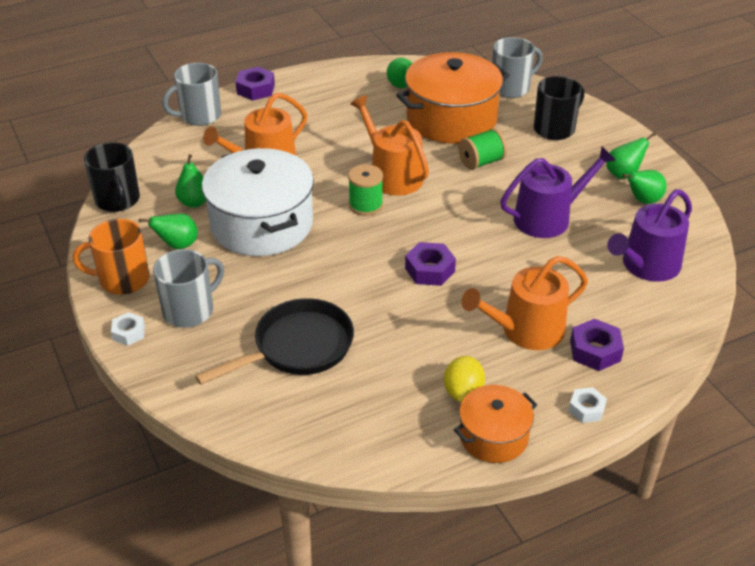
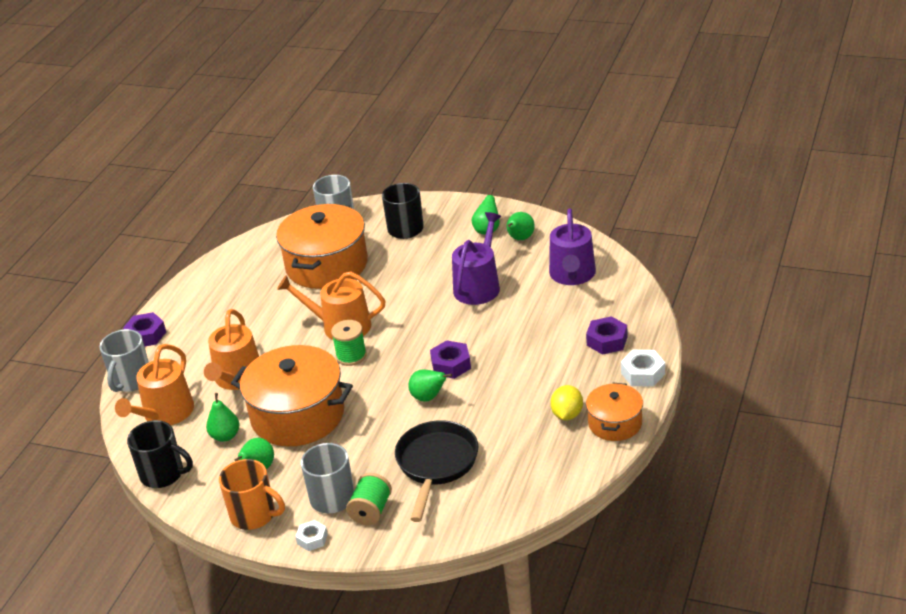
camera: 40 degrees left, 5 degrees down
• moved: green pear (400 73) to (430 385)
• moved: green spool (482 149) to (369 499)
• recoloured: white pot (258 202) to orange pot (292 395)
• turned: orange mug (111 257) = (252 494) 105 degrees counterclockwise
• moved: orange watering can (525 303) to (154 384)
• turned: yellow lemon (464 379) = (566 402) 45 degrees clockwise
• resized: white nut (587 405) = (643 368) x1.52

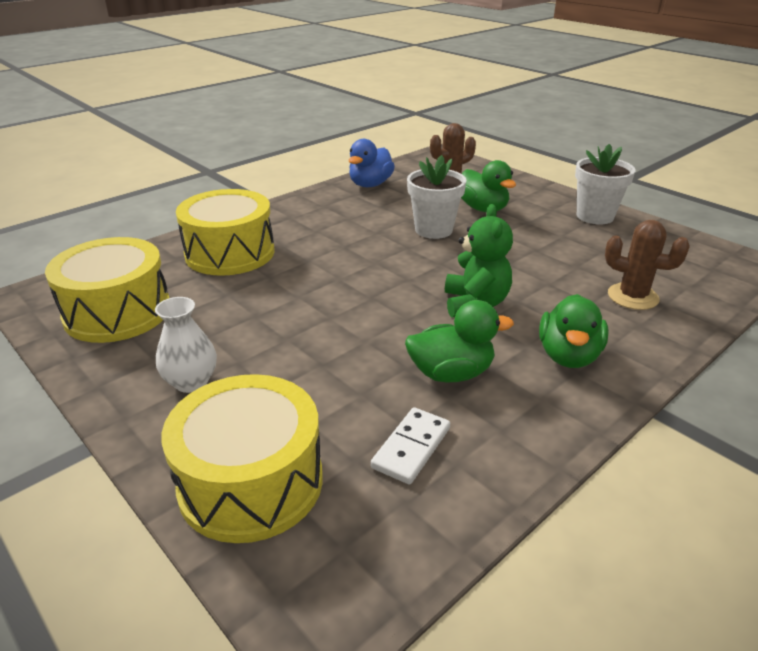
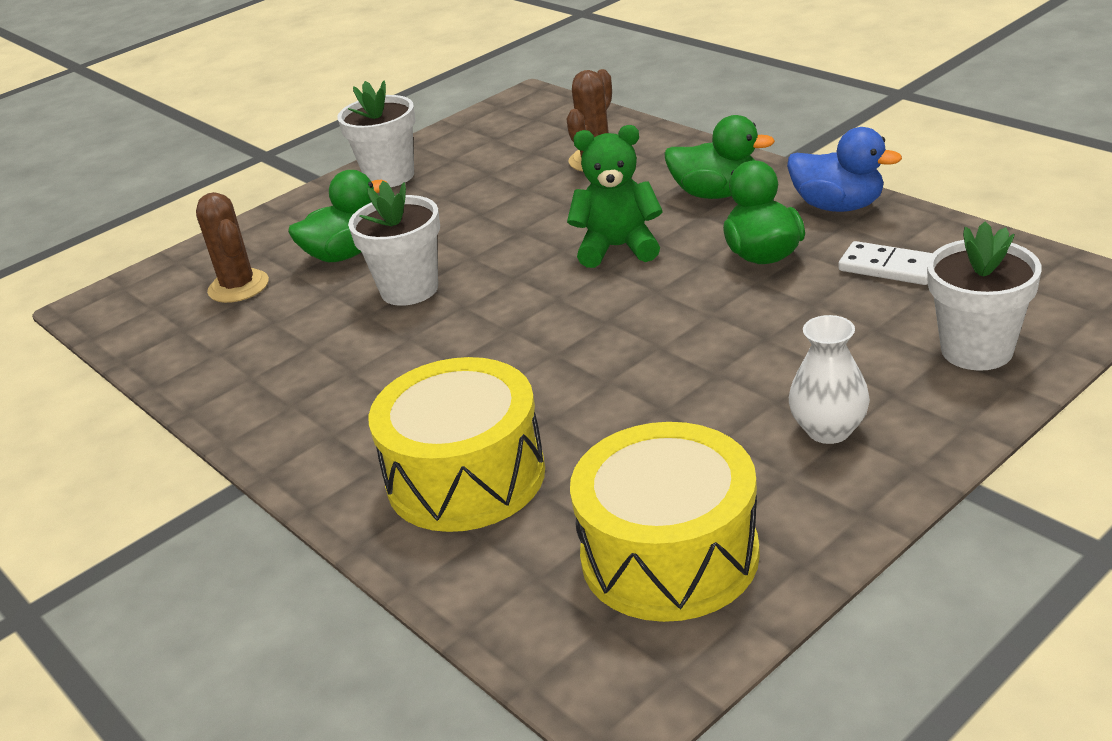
camera: 85 degrees left, 0 degrees up
• moved: blue duck (372 163) to (844 169)
• replaced: yellow drum (242 458) to white flower pot (984 296)

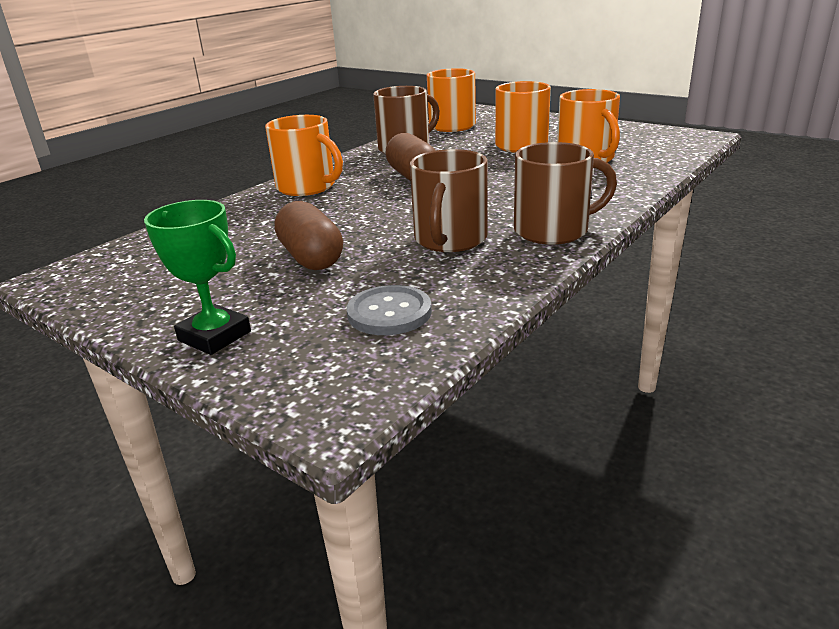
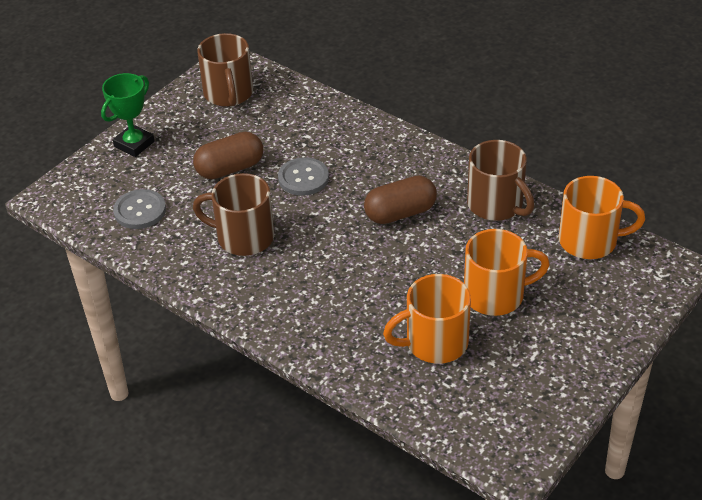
camera: 90 degrees right, 15 degrees up
• removed: orange mug (304 155)
• moved: brown mug (565 193) to (225 70)
• added: grey button (303 176)

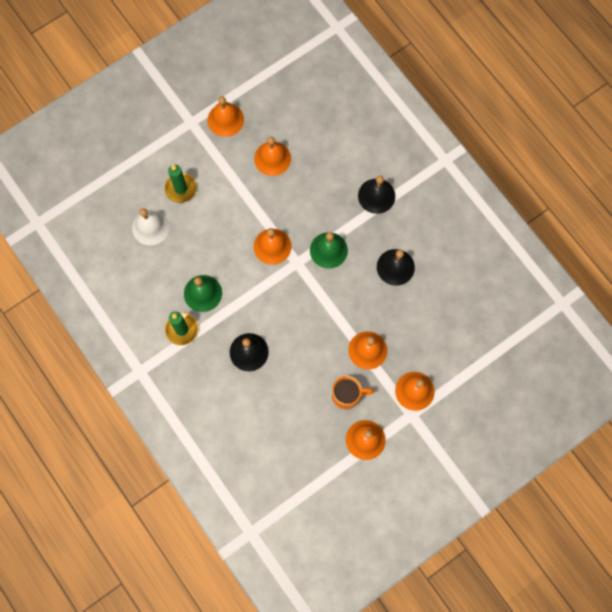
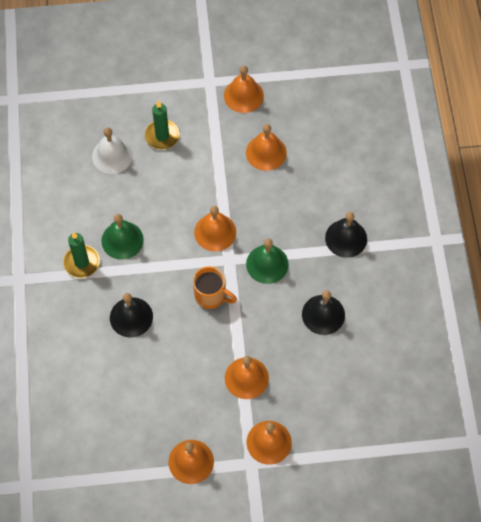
camera: 30 degrees right, 10 degrees down
• moved: orange mug (353 392) to (215 287)

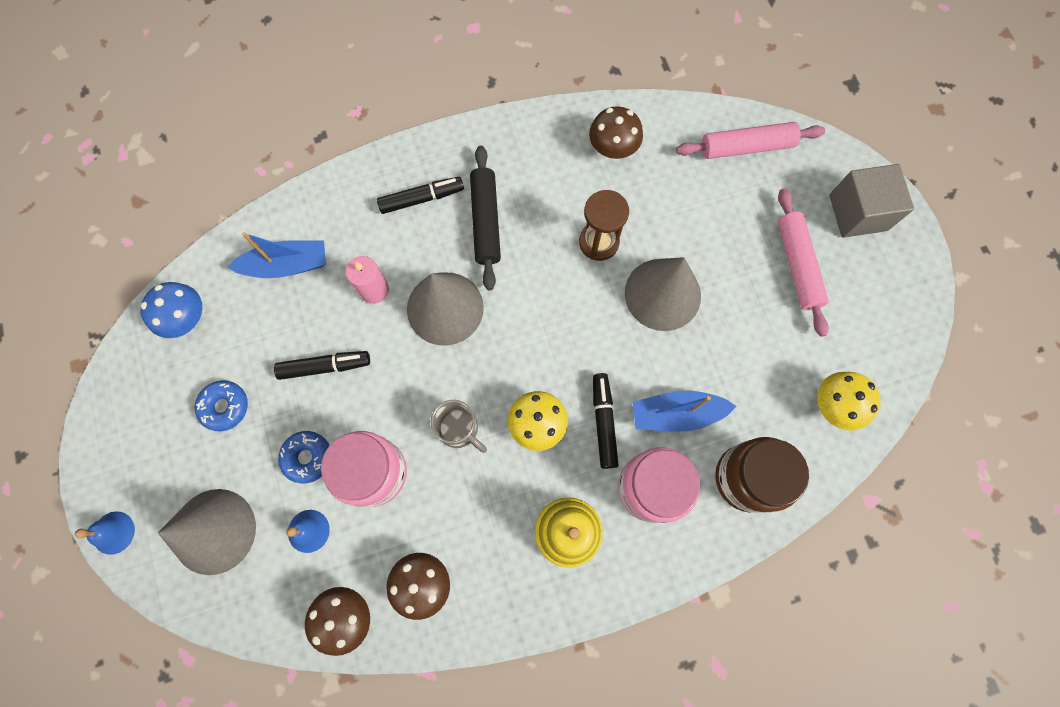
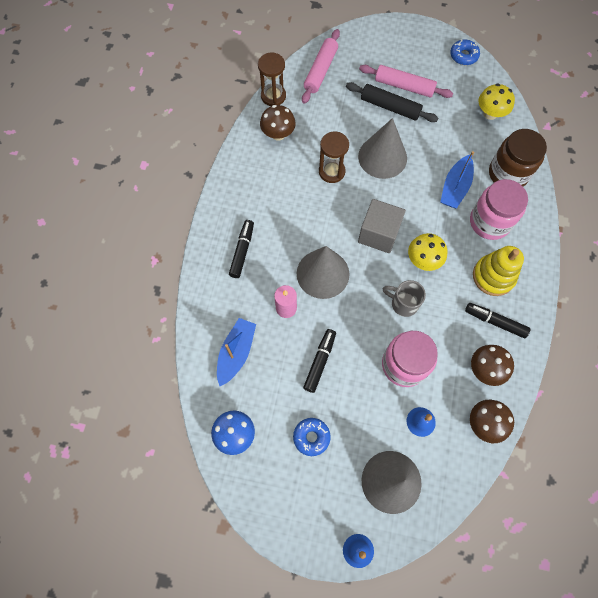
camera: 60 degrees left, 5 degrees down
• moved: black rolling pin (485 217) to (392 102)
• moved: grey cube (871 201) to (382 226)
• moved: black marker (606 421) to (497 320)
• turned: grey mug (459 426) = (404 298) 135 degrees counterclockwise
• moved: blue donut (303 457) to (465 52)
• added: brown hourglass (272 79)

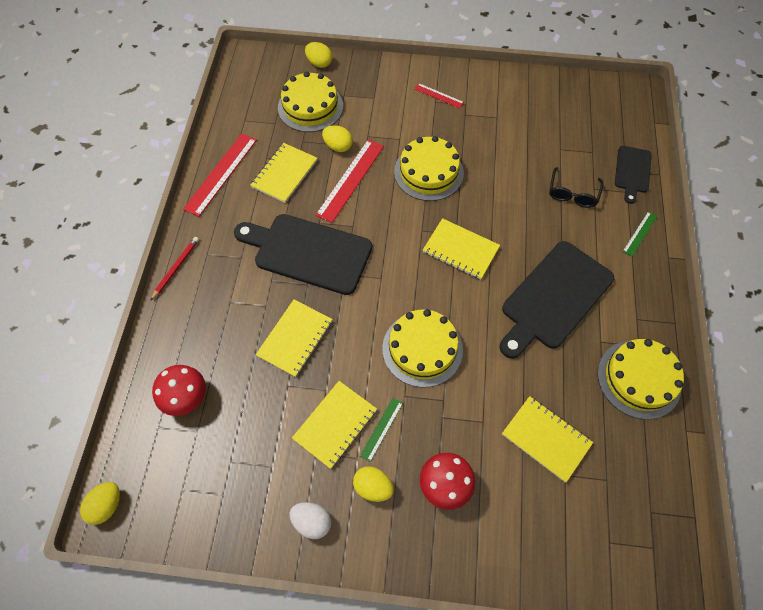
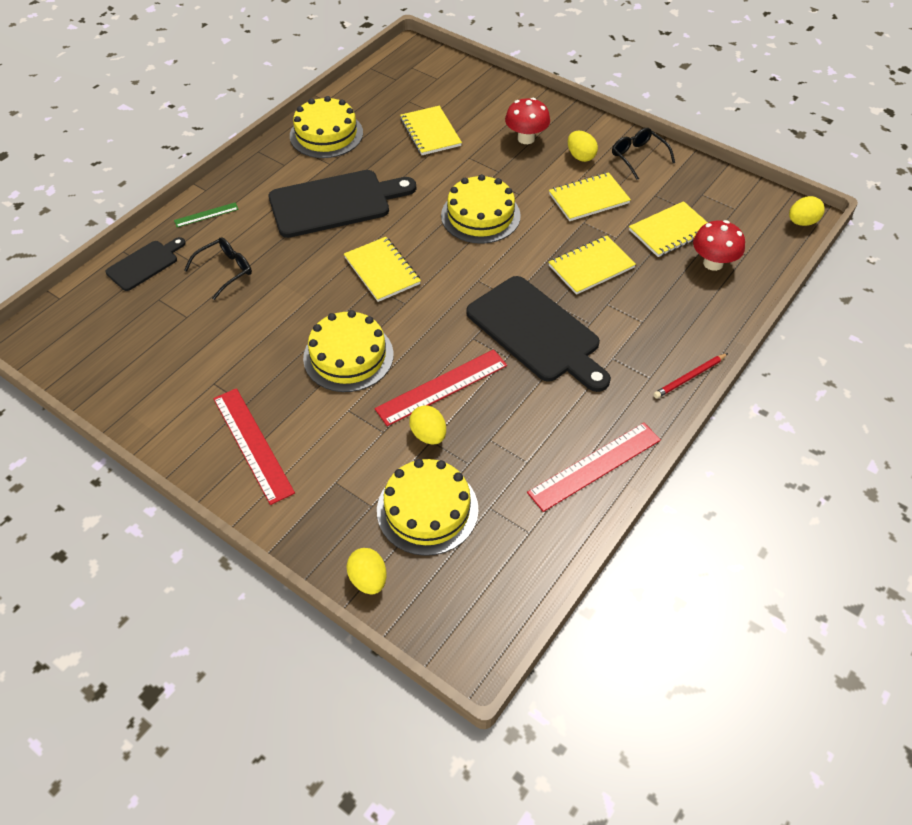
camera: 150 degrees left, 10 degrees down
• resized: red ruler (439 95) = (254 446) x1.91
• moved: yellow notebook (284 173) to (668 229)
• removed: green ruler (381 430)
• replaced: white egg (310 520) to black glasses (643 154)

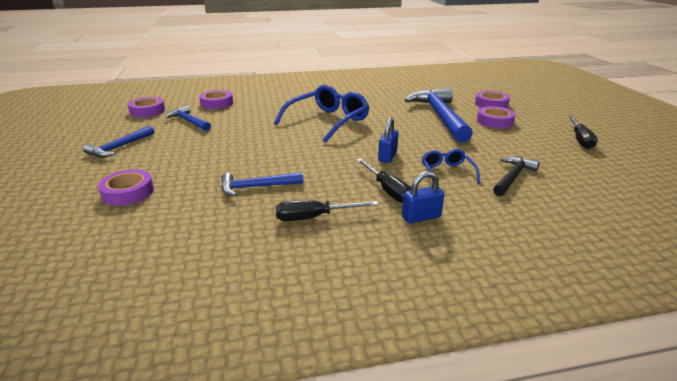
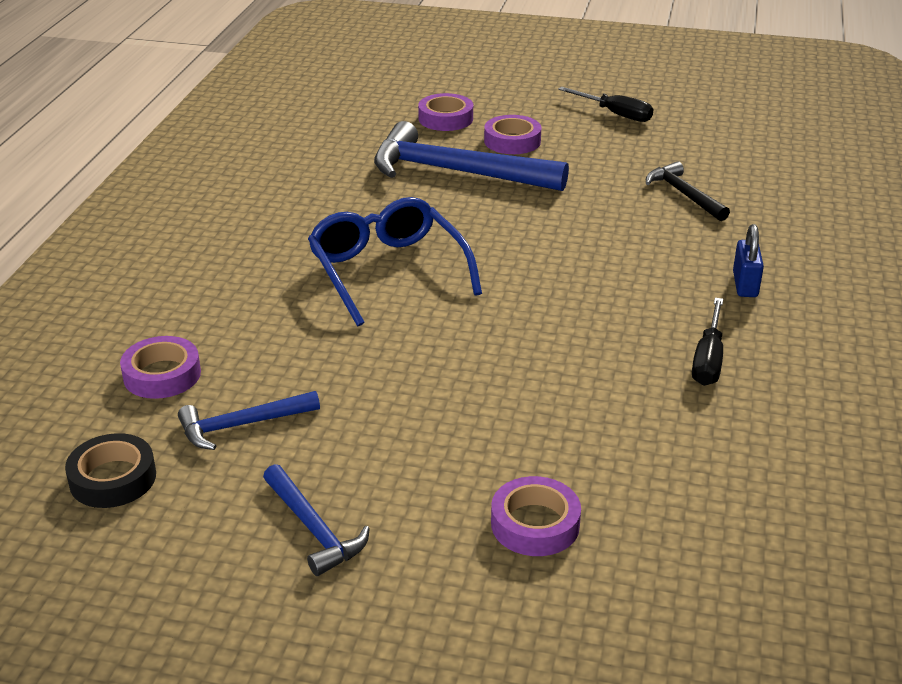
camera: 65 degrees left, 5 degrees up
• recoloured: purple tape (146 107) to black tape (110 470)
• removed: blue padlock (388 140)
• removed: blue glasses (451 166)
• removed: black screwdriver (384 180)
• removed: blue hammer (262 184)

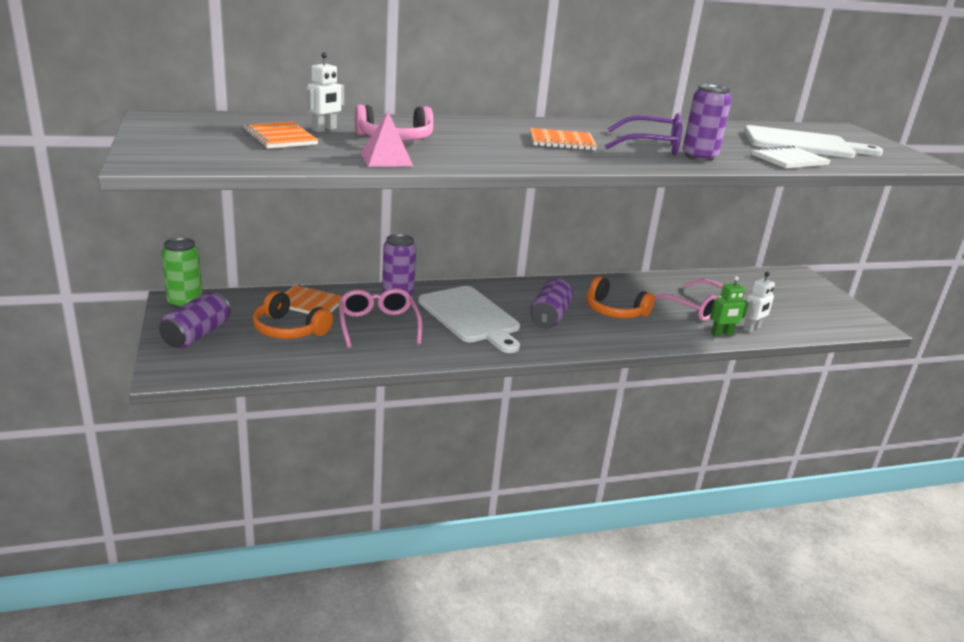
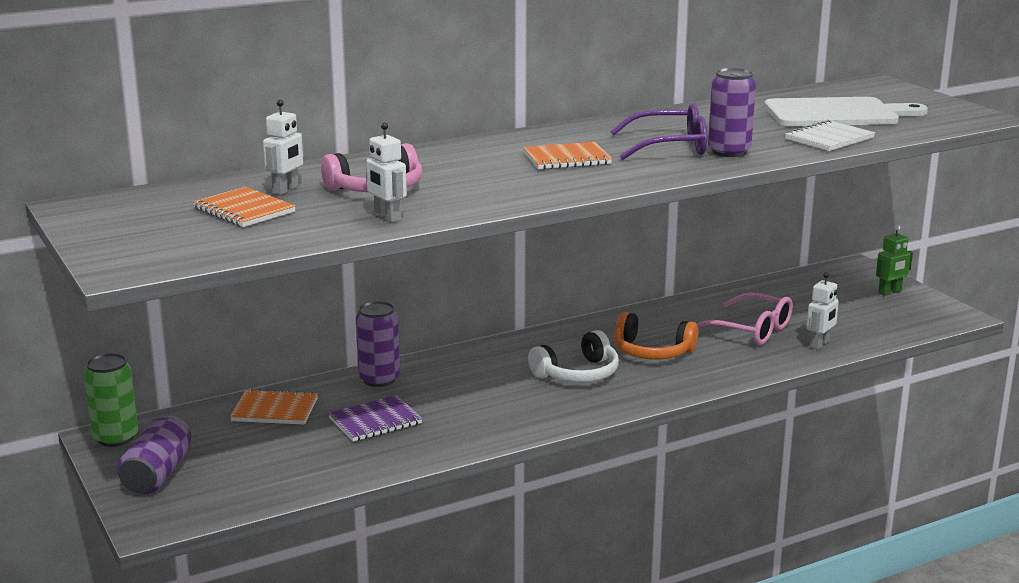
camera: 10 degrees left, 5 degrees down
• replaced: pink pyramid (387 139) to white robot (386 172)
• moved: green robot (729 306) to (894 260)
• replaced: purple can (551 304) to white headphones (573 356)
• removed: white cutting board (469 319)
• replaced: pink glasses (380 318) to purple notebook (375 418)
• removed: orange headphones (292 315)

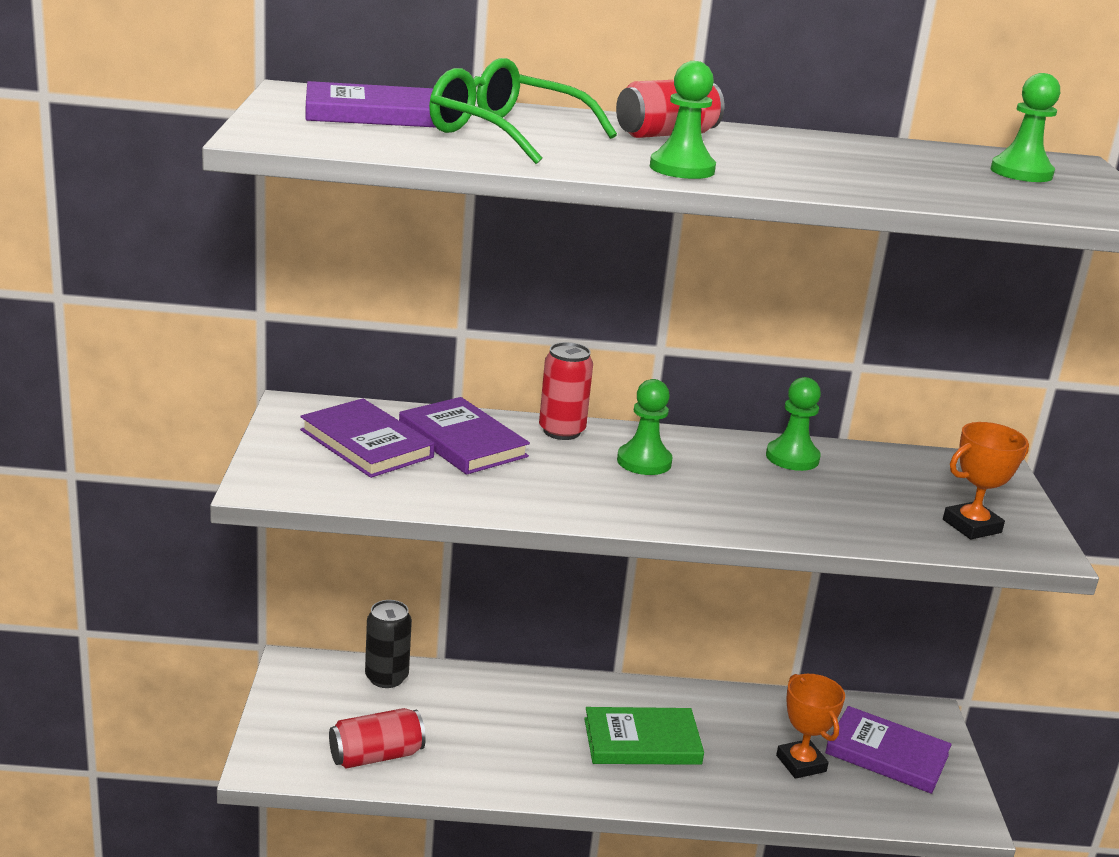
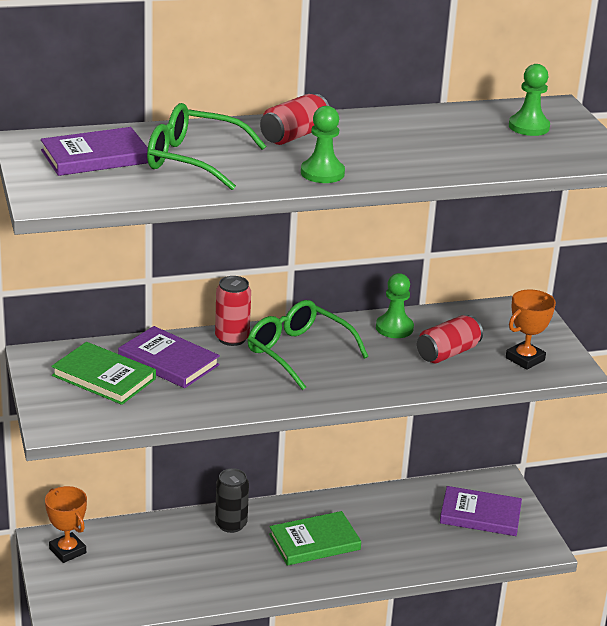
camera: 15 degrees left, 5 degrees up
• replaced: green pawn (645 427) to green glasses (308 345)
• recoloured: purple book (367 438) to green book (103 373)
• moved: black can (388 644) to (232 500)
• moved: orange trophy (810 726) to (66 524)
• moved: red can (377 738) to (450 339)

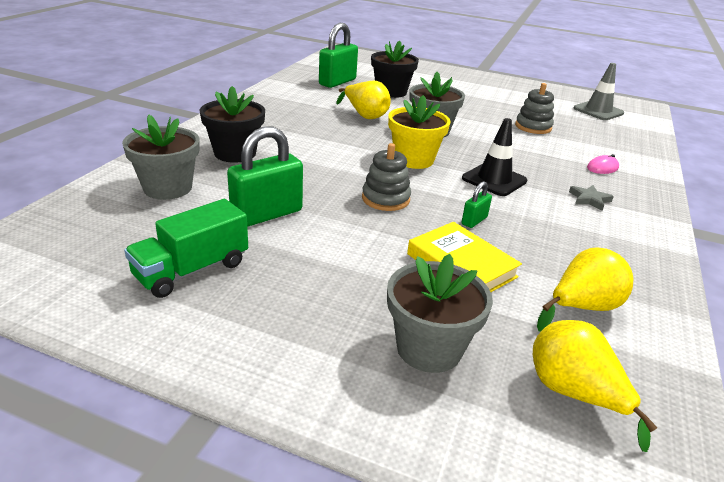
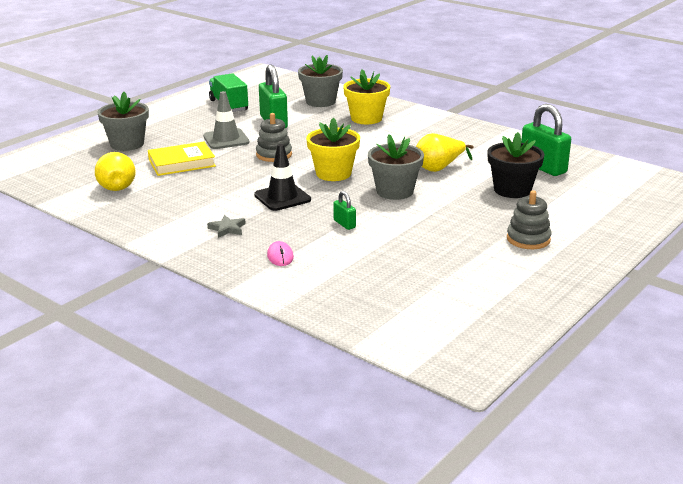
camera: 110 degrees right, 5 degrees down
• moved: grey traffic cone (598 91) to (226 120)
• moved: grey stacking toy (534 108) to (529 220)
• recoloured: black flower pot (232 124) to yellow flower pot (366 96)
• moved: green padlock (477 204) to (344 210)
• removed: yellow pear (595 386)

